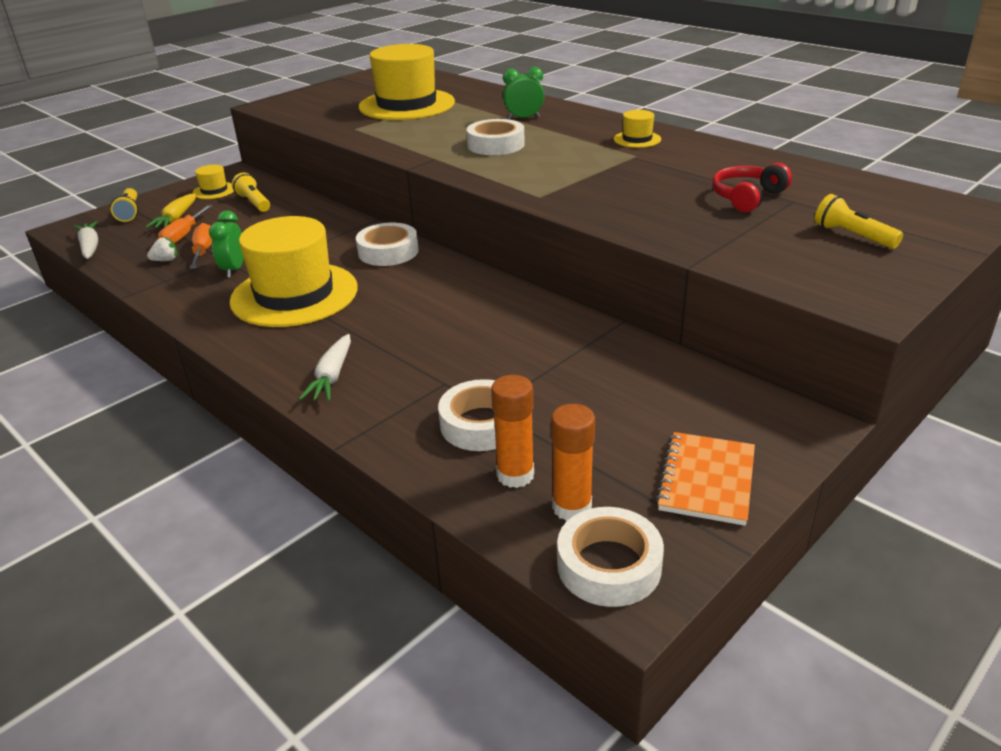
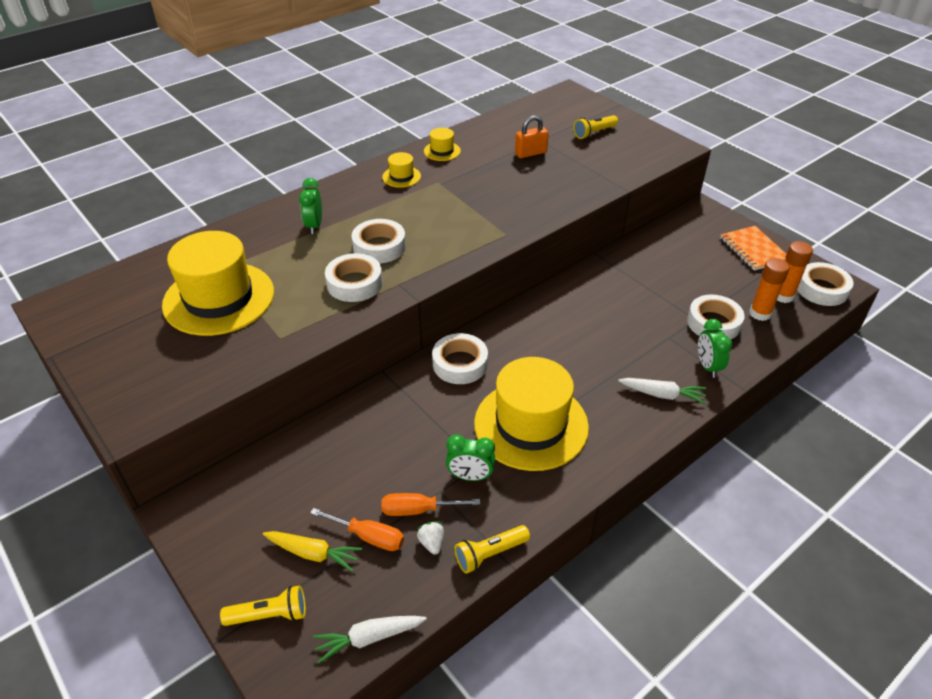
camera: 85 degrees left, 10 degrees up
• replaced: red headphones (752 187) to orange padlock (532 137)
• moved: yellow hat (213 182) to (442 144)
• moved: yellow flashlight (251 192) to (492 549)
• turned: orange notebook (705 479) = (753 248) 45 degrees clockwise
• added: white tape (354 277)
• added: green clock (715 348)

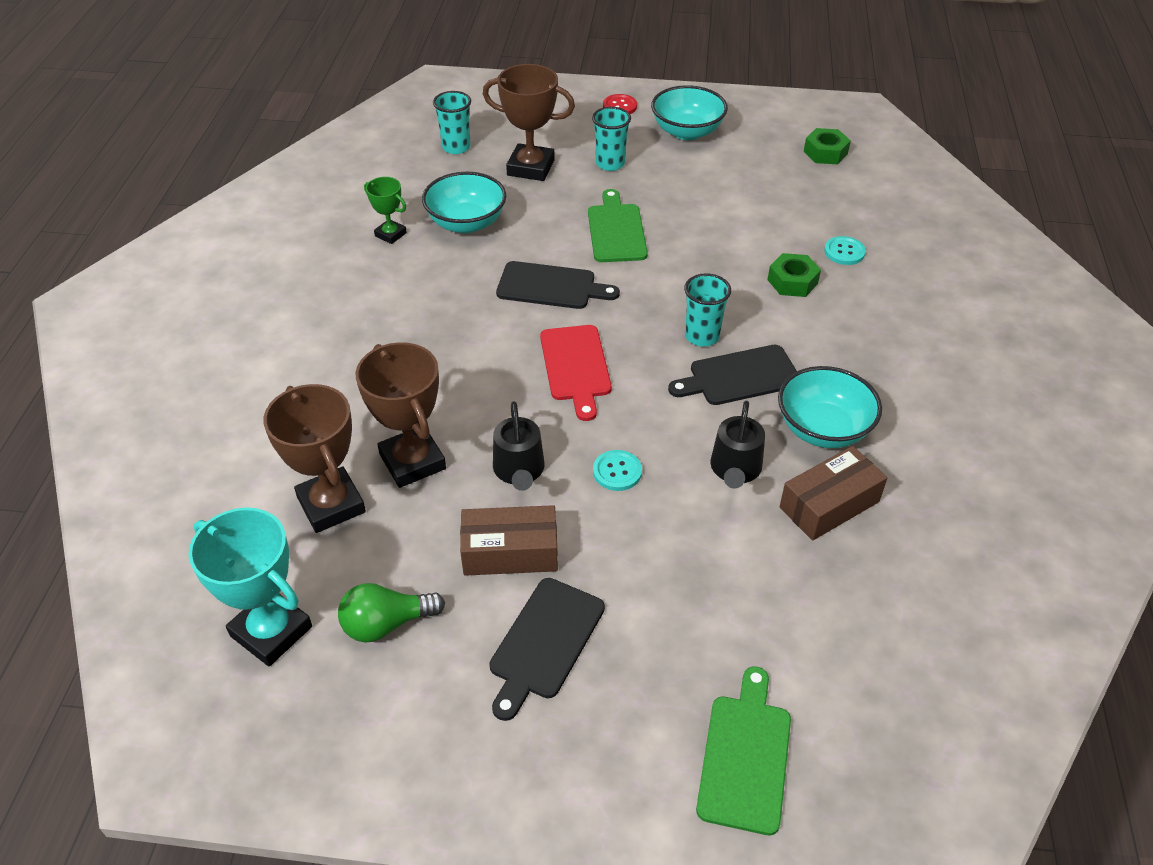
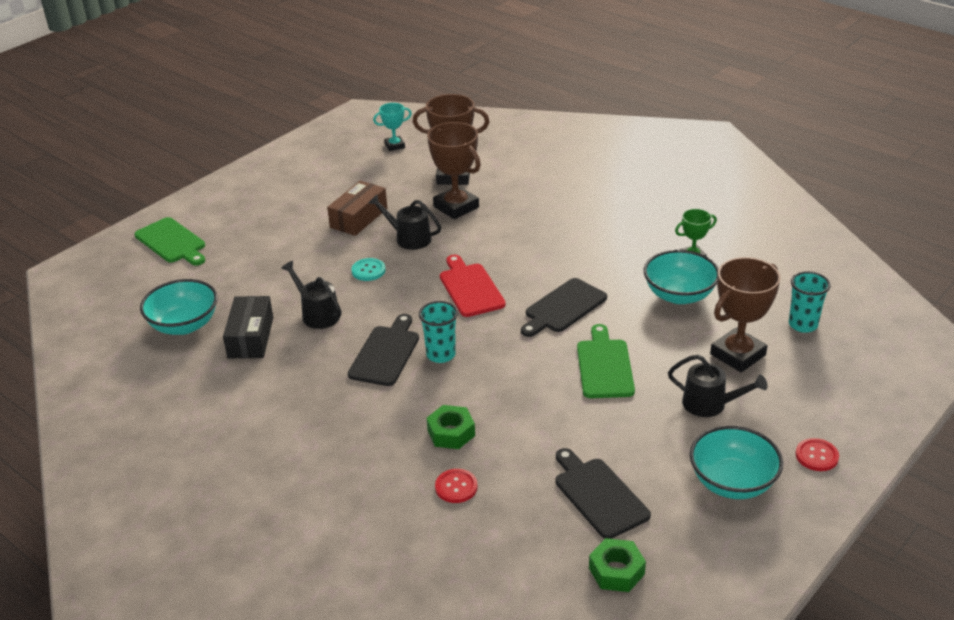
camera: 125 degrees right, 10 degrees down
• replaced: turquoise cup (611 139) to black watering can (717 386)
• turned: green cutting board (618 225) = (606 361) 120 degrees counterclockwise
• recoloured: turquoise button (845 250) to red button (456 486)
• turned: red cutting board (576 373) = (473 285) 45 degrees clockwise
• turned: brown trophy (400 415) = (454 170) 45 degrees clockwise
• moved: turquoise bowl (830 407) to (179 307)
• recoloured: brown box (833 493) to black box (248 327)
• resized: turquoise trophy (250 587) = (392 127) x0.55
• moved: black cutting board (547 649) to (603 493)
• removed: green light bulb (391 613)

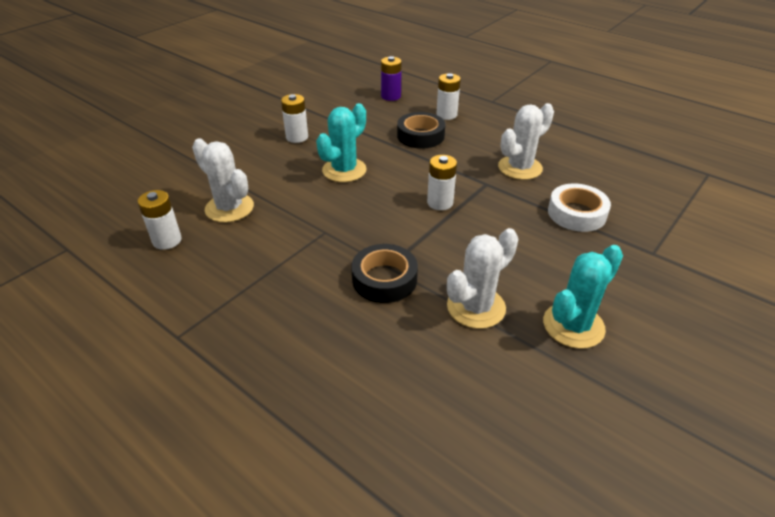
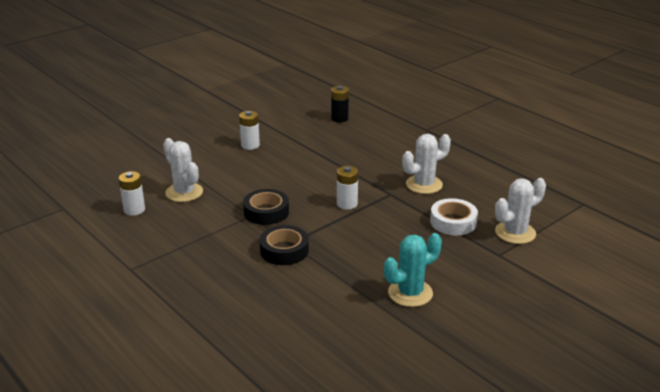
camera: 10 degrees right, 10 degrees down
• recoloured: purple battery (391 78) to black battery (340 104)
• removed: white battery (448 96)
• removed: turquoise cactus (341 142)
• moved: black tape (421 130) to (266 207)
• moved: white cactus (482 278) to (520 211)

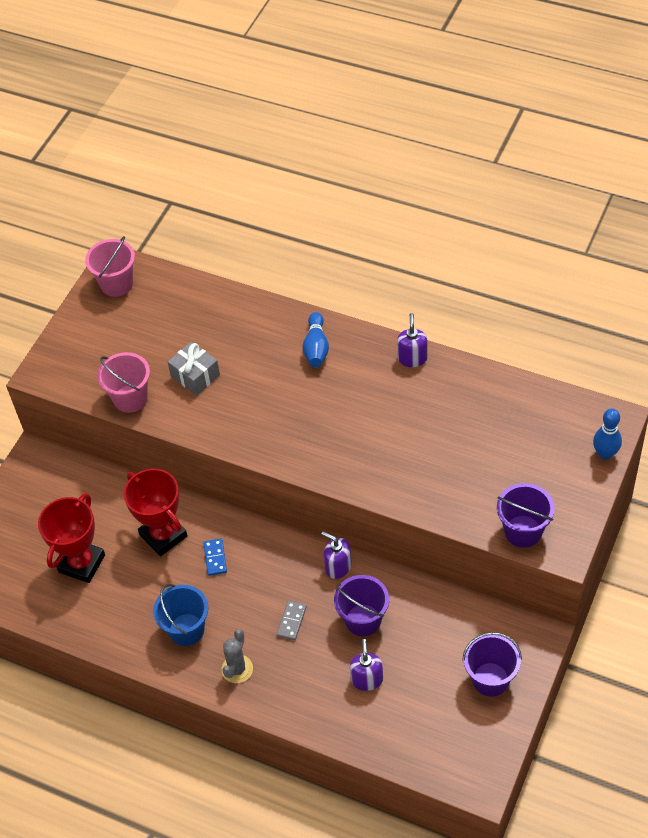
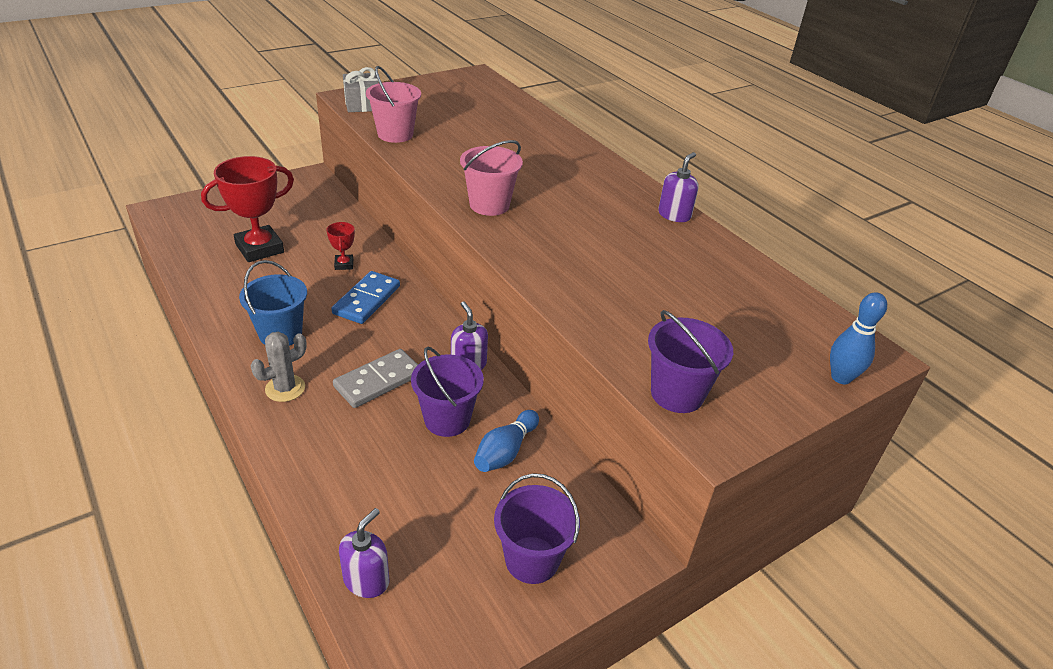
camera: 25 degrees right, 15 degrees down
• moved: pink bucket (110 266) to (491 178)
• moved: blue bowling pin (315 339) to (506 441)
• moved: grey gift (194 368) to (360 89)
• resized: red trophy (156 512) = (340 246) x0.47
• resized: blue domino (215 557) = (365 297) x1.66
• resized: grey domino (292 620) = (375 378) x1.66
• moved: purple soap dispenser (366 665) to (364 553)

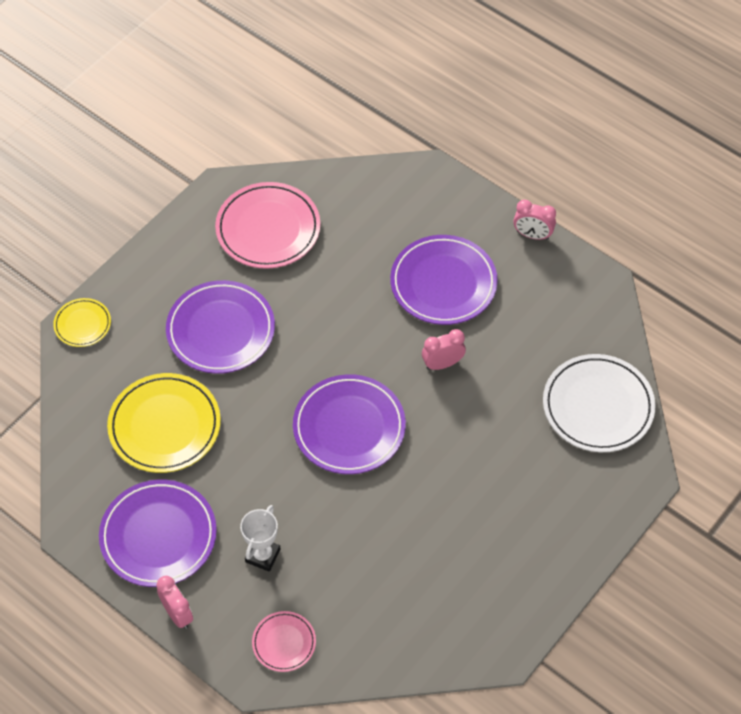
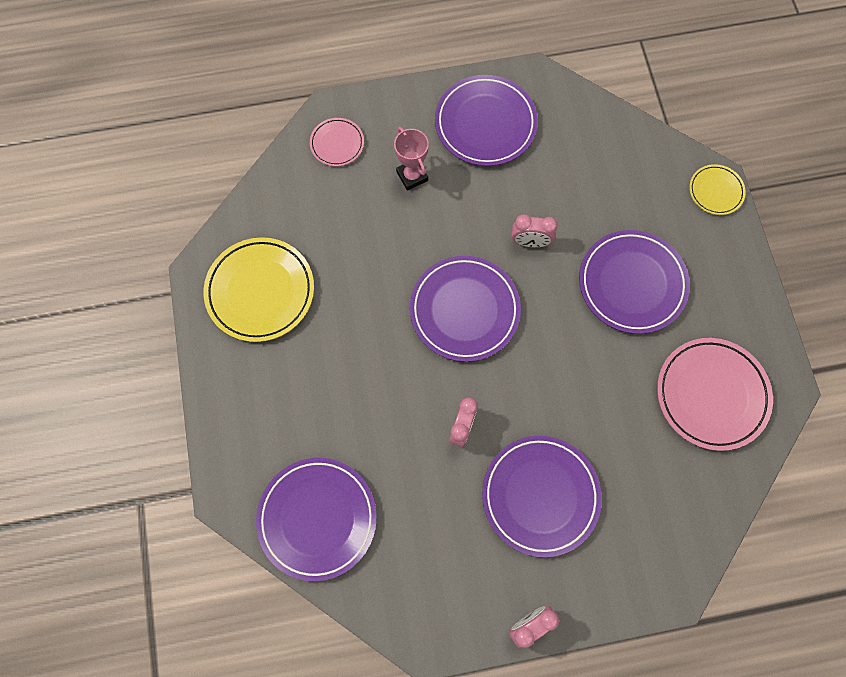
camera: 130 degrees right, 15 degrees up
• recoloured: white plate (599 403) to purple plate (316 519)
• moved: yellow plate (164 423) to (259 289)
• recoloured: white trophy (260 538) to pink trophy (411 159)
• moved: pink clock (174 602) to (534 230)

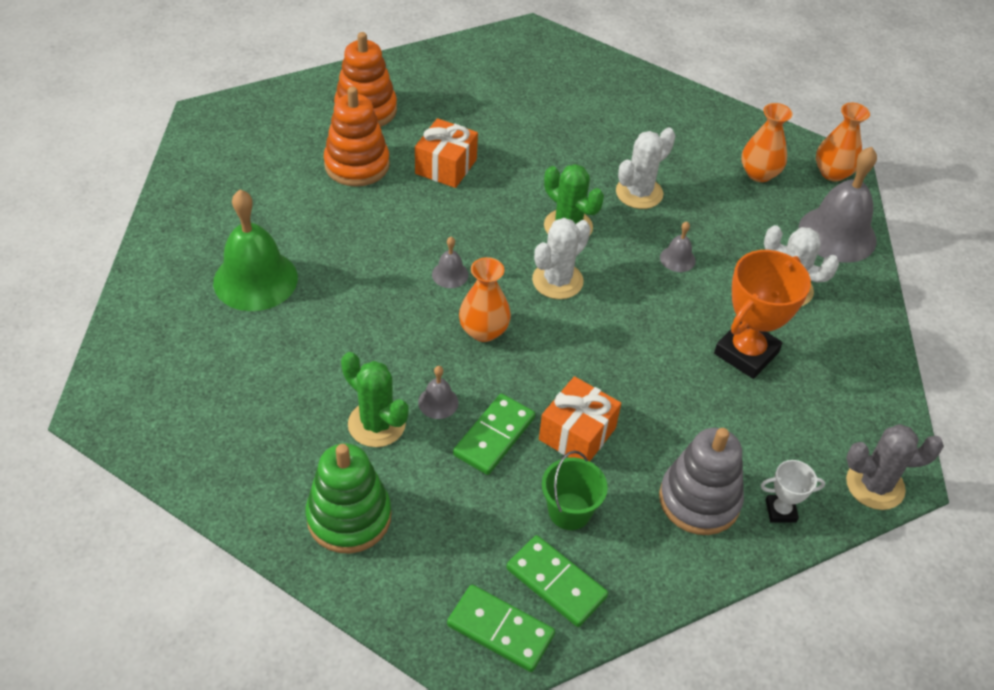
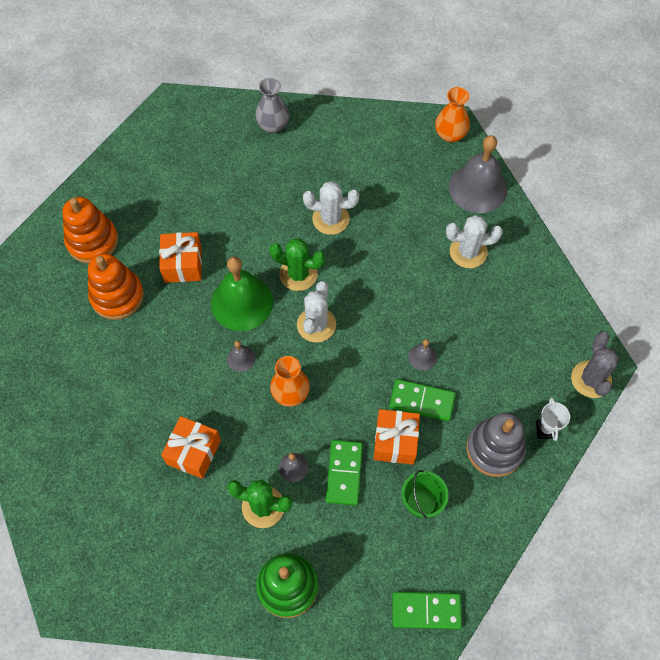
camera: 25 degrees left, 15 degrees up
• removed: orange vase (767 142)
• turned: white cactus (645 168) = (331 208) 75 degrees clockwise
• moved: green bell (255 250) to (242 294)
• moved: grey bell (678 247) to (422 354)
• removed: orange trophy (762 314)
• turned: grey cactus (895 467) = (595 365) 60 degrees counterclockwise
• turned: white trophy (793 491) = (553 419) 60 degrees counterclockwise
• moved: green domino (557 581) to (422 400)
• added: grey vase (272 105)
• added: orange gift (191 447)

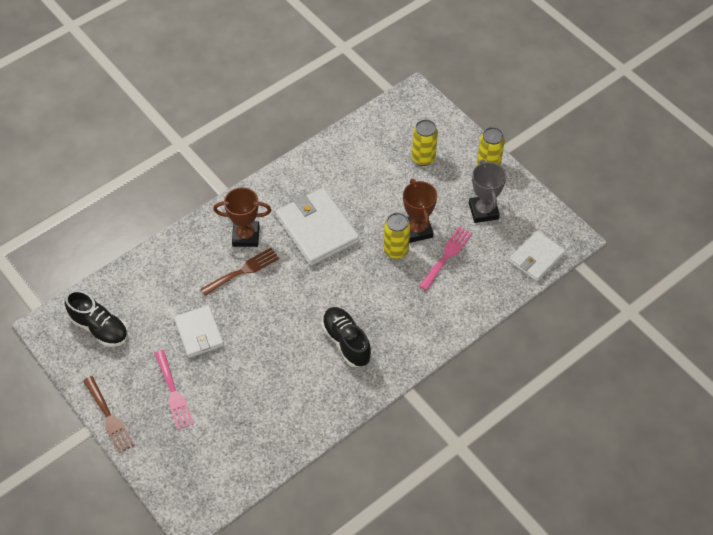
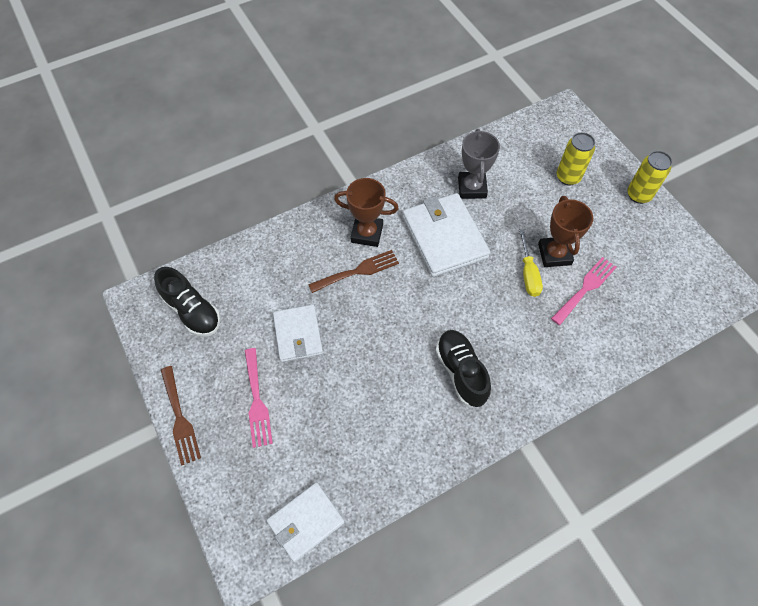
camera: 10 degrees right, 5 degrees up
• moved: grey trophy (487 191) to (479 164)
• replaced: yellow can (397 236) to yellow screwdriver (531 263)
• moved: white wallet (537 256) to (305 522)

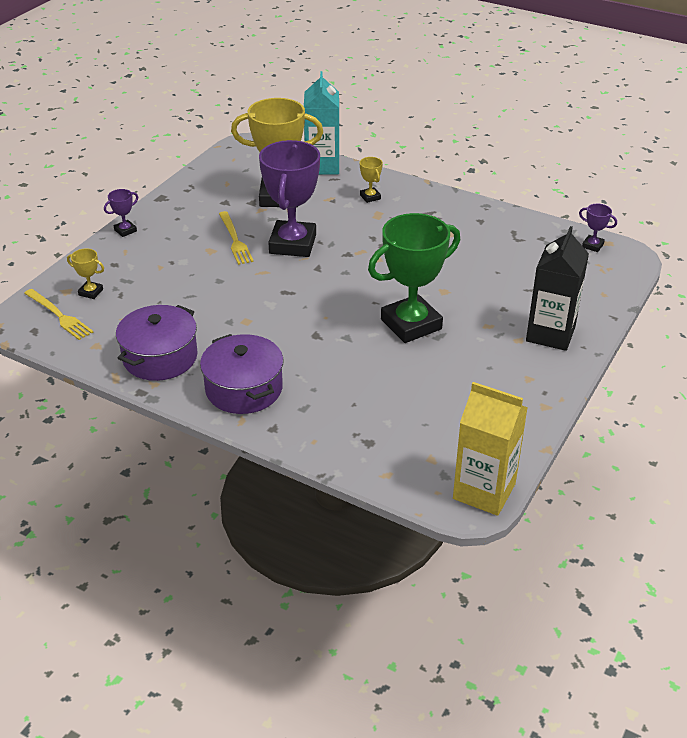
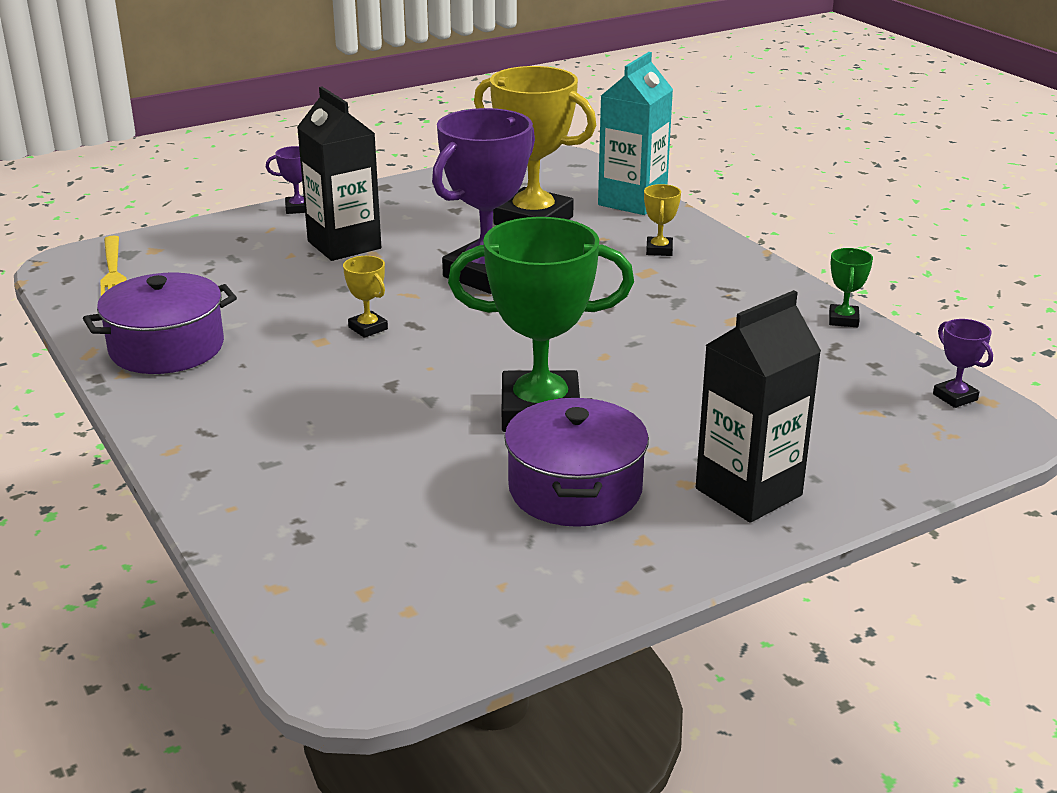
camera: 30 degrees right, 10 degrees down
• removed: yellow fork (236 238)
• moved: yellow trophy (85 273) to (365 297)
• moved: purple pot (241 374) to (576 462)
• removed: yellow carton (490 449)
• added: black carton (339 174)
• added: green trophy (851 287)

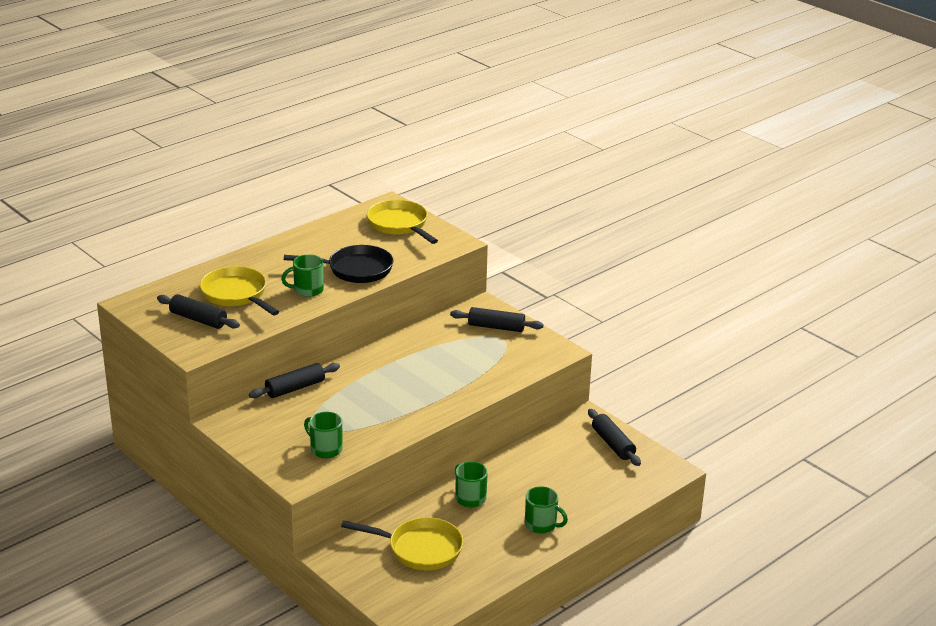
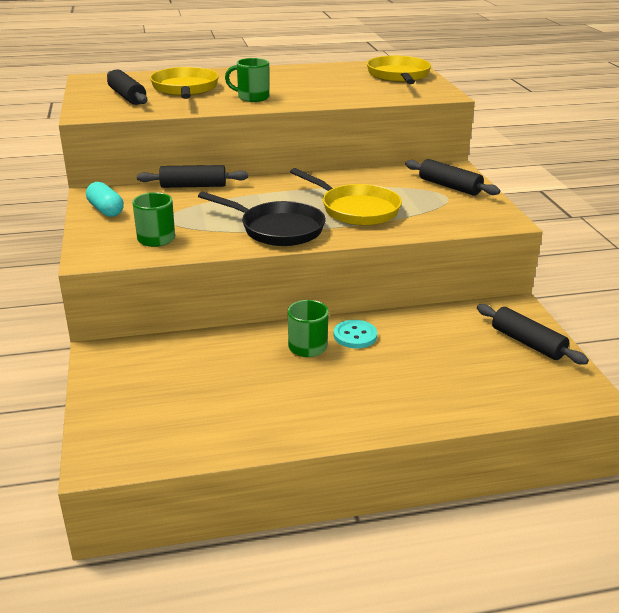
camera: 30 degrees right, 0 degrees up
• moved: black pan (338 264) to (262 219)
• turned: black rolling pin (614 437) = (533 334) 45 degrees counterclockwise
• removed: green mug (546 509)
• moved: yellow pan (402 543) to (346 197)
• added: turquoise capsule (105 199)
• added: turquoise button (355 334)

